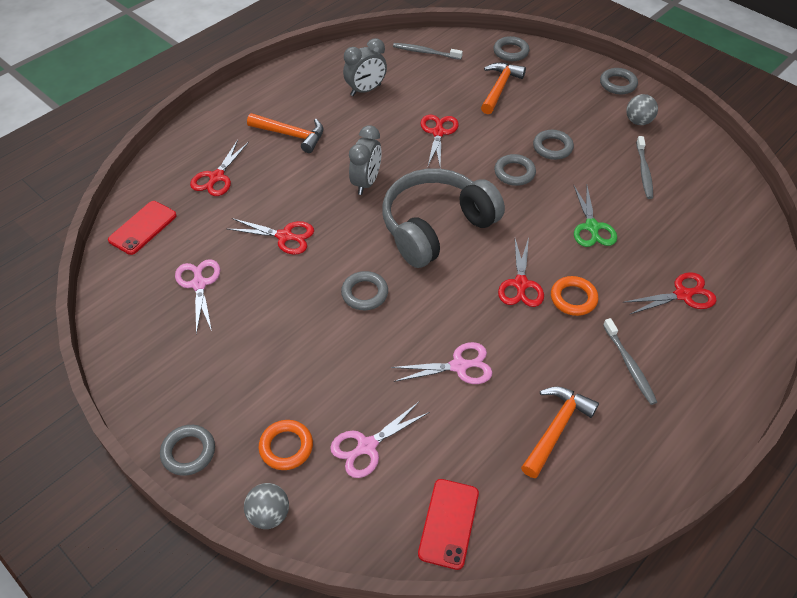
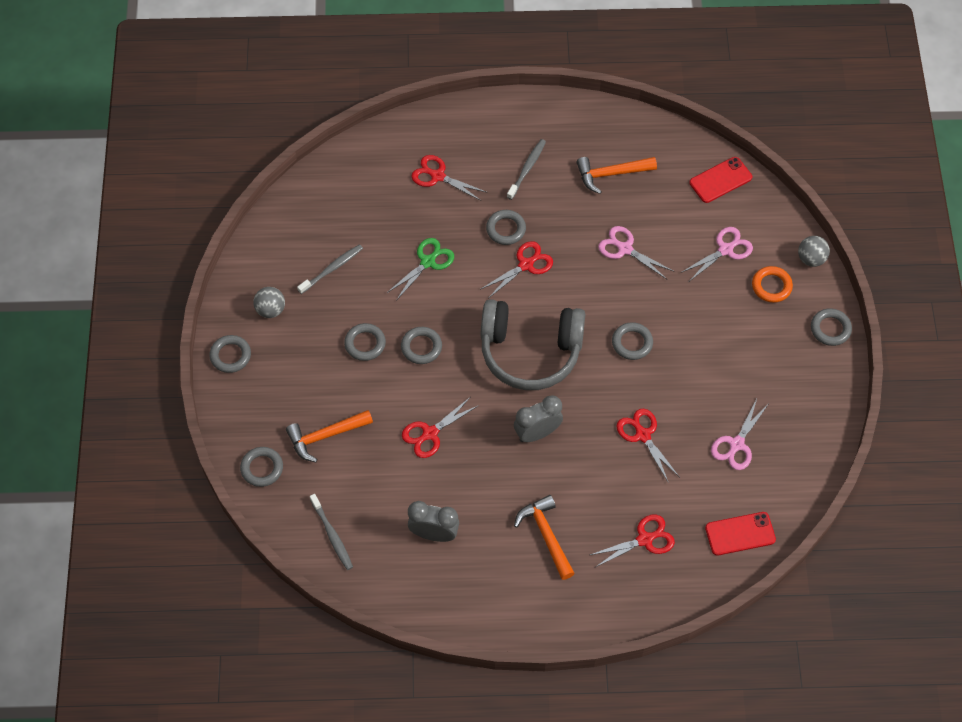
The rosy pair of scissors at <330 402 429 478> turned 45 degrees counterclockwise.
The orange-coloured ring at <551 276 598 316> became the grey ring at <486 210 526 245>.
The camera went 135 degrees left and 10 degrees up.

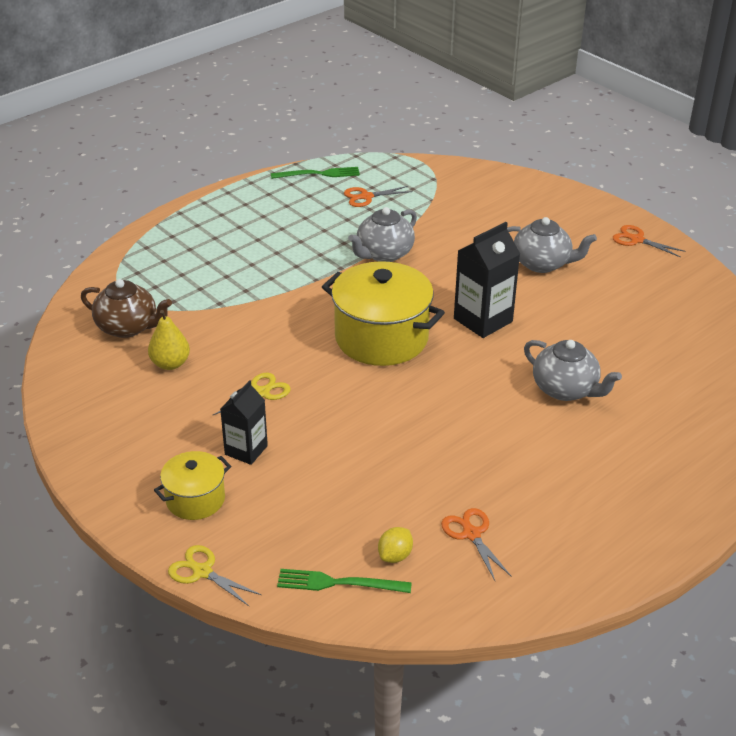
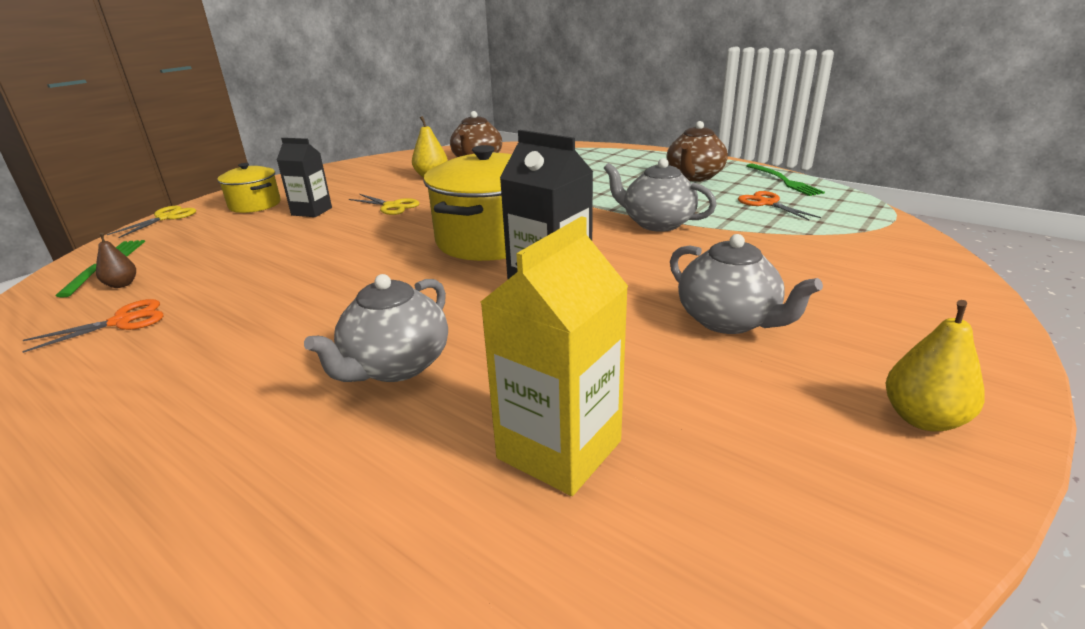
The golden lemon at <378 527 413 563> was replaced by the russet toy pear at <96 233 136 288>.
The grey china teapot at <507 217 597 273> turned 45 degrees counterclockwise.
The orange-coloured pair of scissors at <613 225 686 257> was replaced by the golden toy pear at <885 300 985 431>.
The golden juice carton at <481 216 628 496> appeared.
The russet china teapot at <667 121 728 182> appeared.
The camera went 80 degrees right and 10 degrees down.

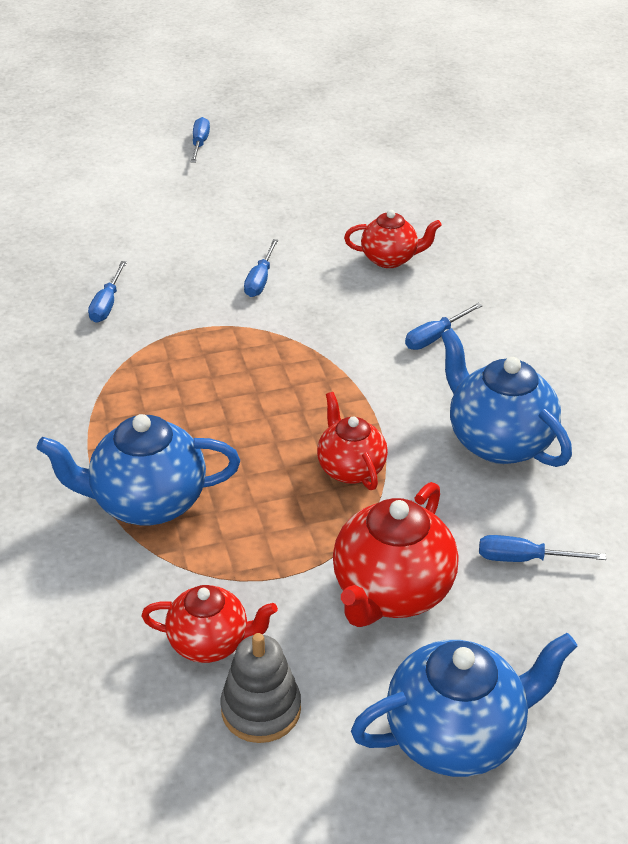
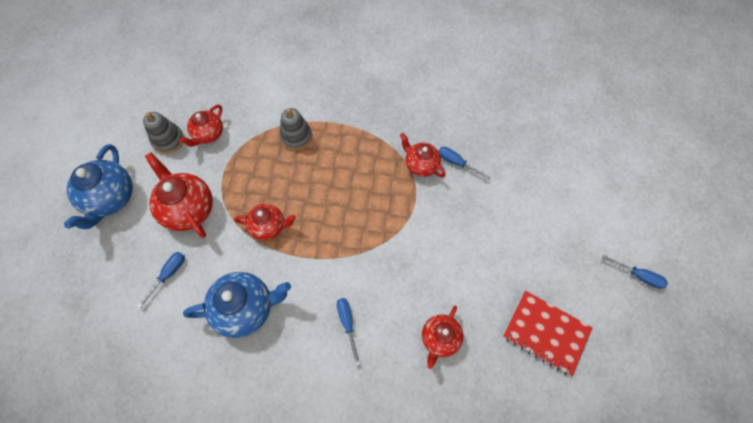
The royal blue china teapot at <36 414 240 525> was replaced by the grey stacking toy at <280 108 312 150>.
The royal blue flat screwdriver at <244 239 279 297> disappeared.
The red china teapot at <400 133 445 177> appeared.
The red notepad at <503 291 592 376> appeared.
The camera went 115 degrees right and 25 degrees up.

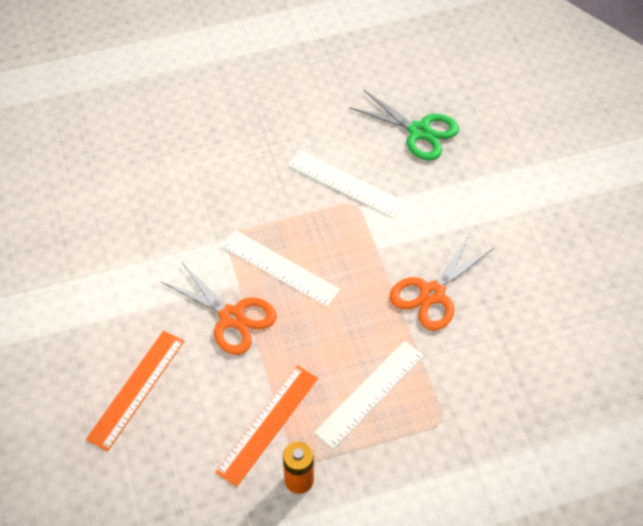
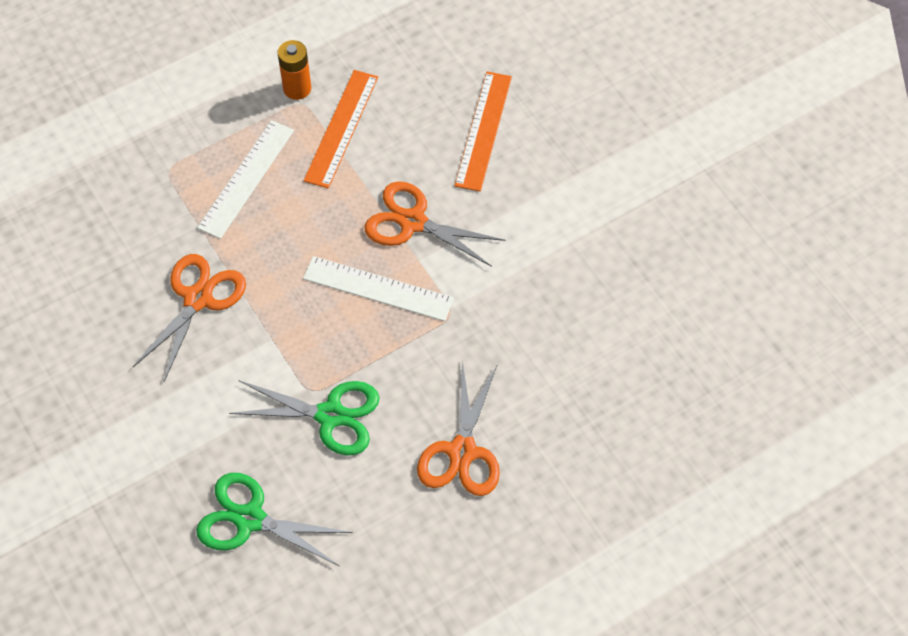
The white straightedge at <288 151 404 218> was replaced by the leaf-green pair of scissors at <229 380 380 456>.
The orange-coloured pair of scissors at <417 360 500 496> appeared.
The camera went 165 degrees right and 5 degrees up.

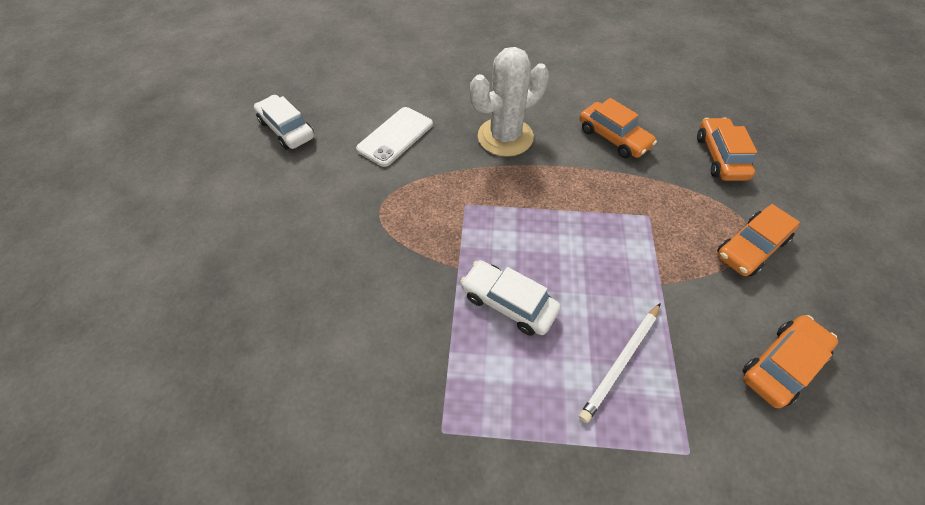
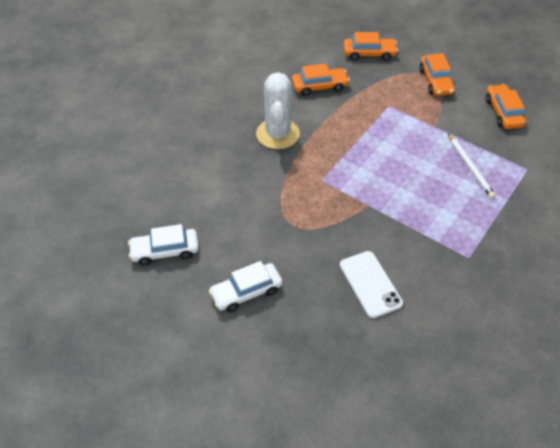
The white mobile phone moved from <356 107 433 167> to <340 251 403 318>.
The white car moved from <460 260 561 336> to <209 261 283 312>.
The orange-coloured car at <697 117 757 181> turned 150 degrees clockwise.
The camera went 60 degrees left and 5 degrees down.

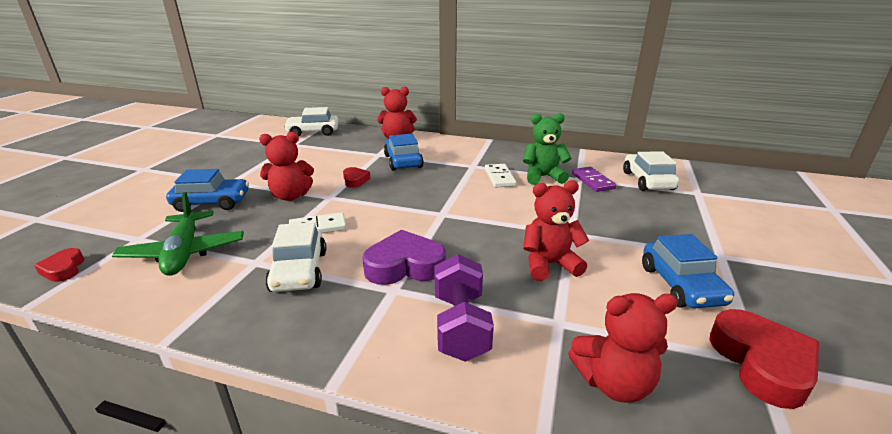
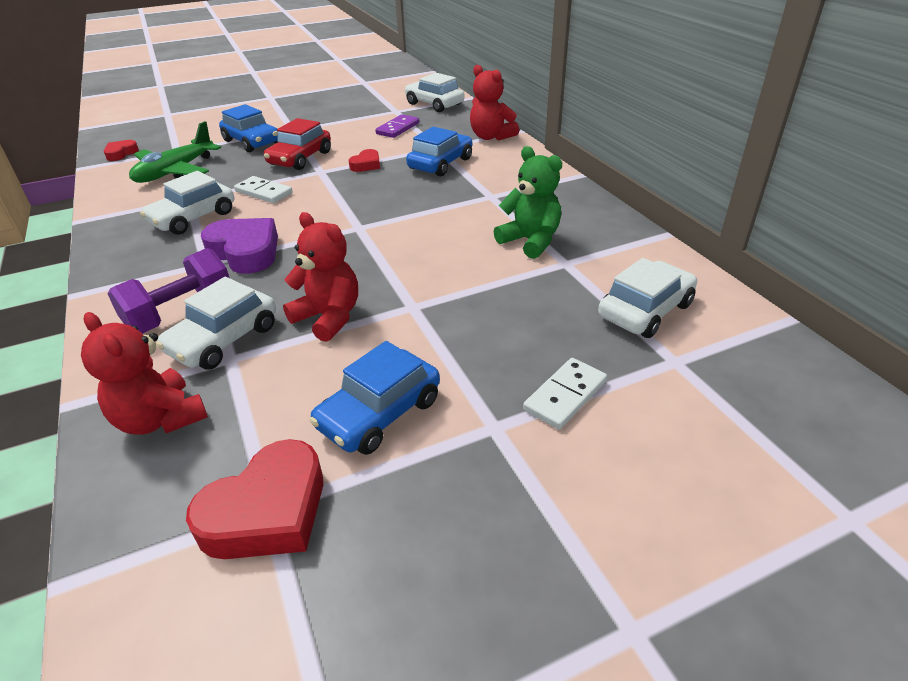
The red stuffed bear at <259 132 314 201> was replaced by the red car at <264 118 331 170>.
The white domino piece moved from <485 164 517 188> to <523 358 607 430>.
The purple domino piece moved from <572 167 616 192> to <375 114 419 138>.
The white car at <156 277 276 370> appeared.
The camera went 50 degrees right and 10 degrees up.

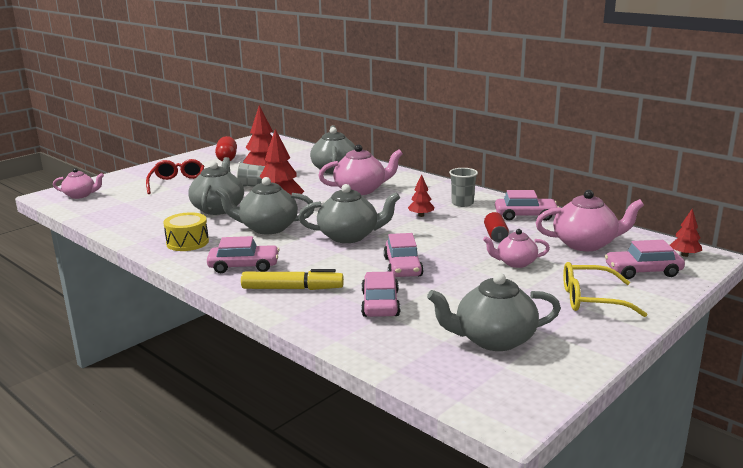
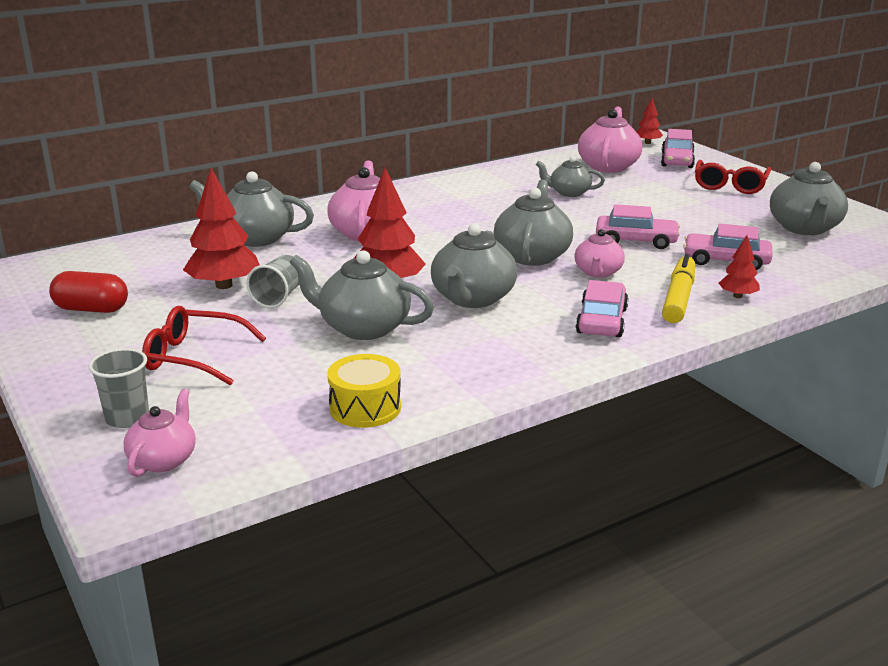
The golden snare drum moved from <163 212 209 251> to <327 354 401 428>.
The red toy tree moved from <408 174 434 217> to <719 235 760 298>.
The grey cup moved from <449 168 478 207> to <89 348 149 428>.
The rosy china teapot moved from <483 229 550 268> to <575 229 625 278>.
The red soda can at <484 212 509 242> was replaced by the grey china teapot at <536 156 605 197>.
The rosy car at <495 190 559 221> disappeared.
The golden spectacles at <563 262 647 317> became the red spectacles at <695 160 771 194>.
The camera went 75 degrees left and 5 degrees up.

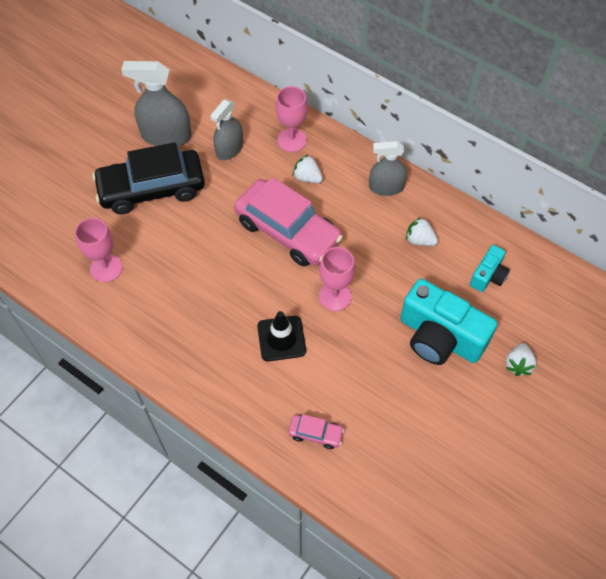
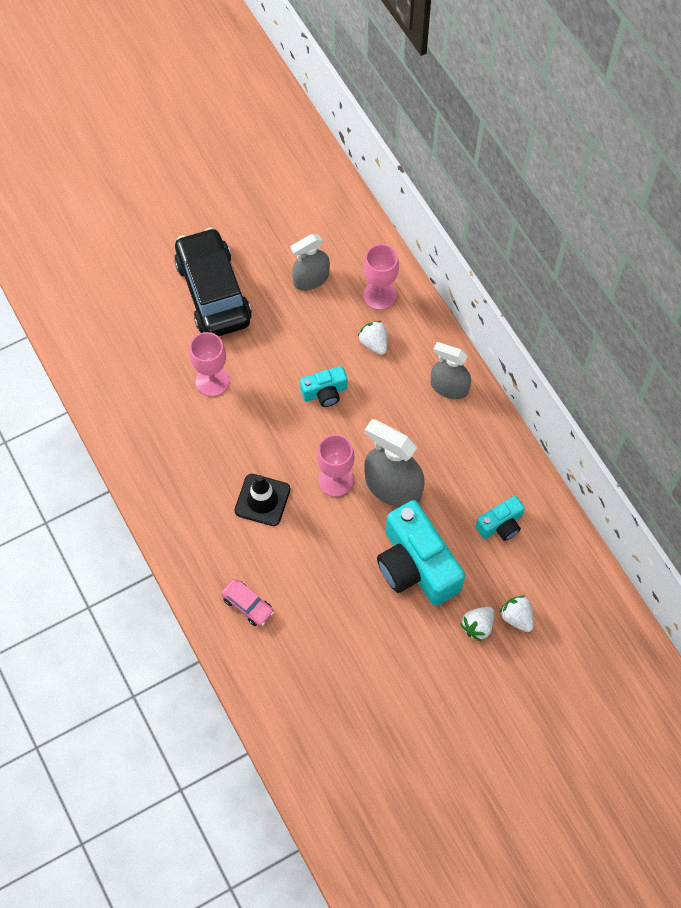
The rosy goblet moved from <75 218 122 282> to <189 332 230 397>.
The jet-black car at <92 142 205 214> turned 60 degrees clockwise.
The grey spray cleaner moved from <121 61 191 147> to <364 419 425 507>.
The rosy car at <234 177 343 267> was replaced by the turquoise camera at <300 366 347 407>.
The white toy strawberry moved from <406 217 438 246> to <499 595 534 632>.
The camera went 25 degrees right and 5 degrees up.

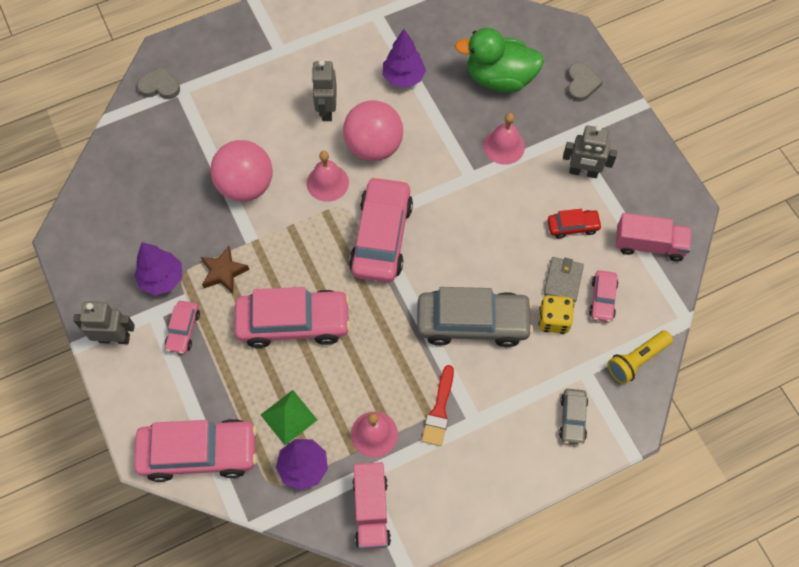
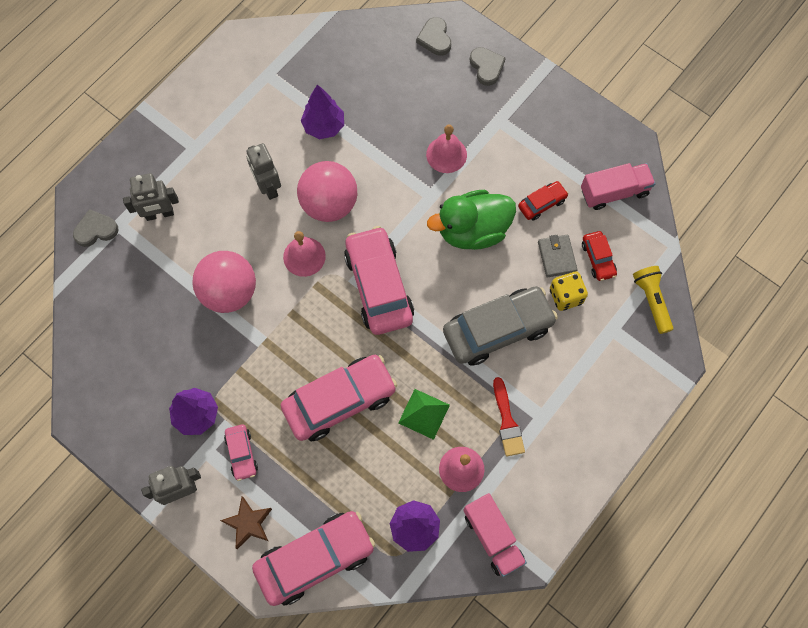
The russet star shape moved from <201 246 250 293> to <220 496 272 549>.
The leaf-green solid pyramid moved from <261 390 317 445> to <398 389 450 440>.
The leaf-green rubber duck moved from <455 28 544 93> to <427 190 516 250>.
The grey car at <559 389 588 445> disappeared.
The grey robot moved from <563 125 617 178> to <123 173 179 221>.
The rosy car at <589 270 618 322> became the red car at <582 231 617 281>.
The golden flashlight at <607 330 673 384> turned 135 degrees clockwise.
The grey heart shape at <416 17 451 56> appeared.
The camera went 25 degrees left and 5 degrees up.

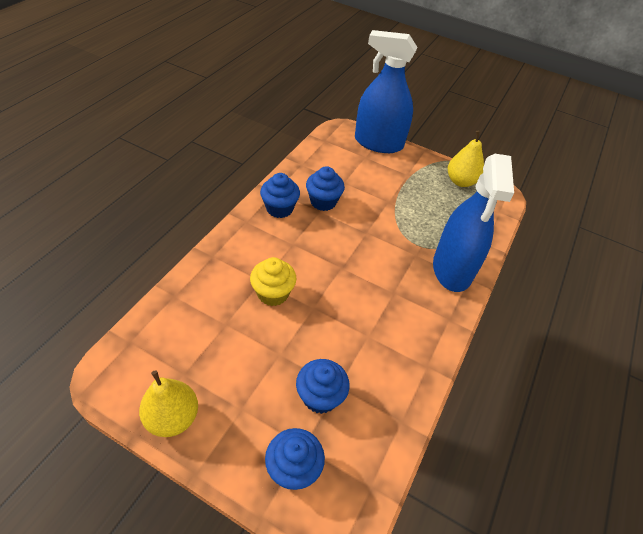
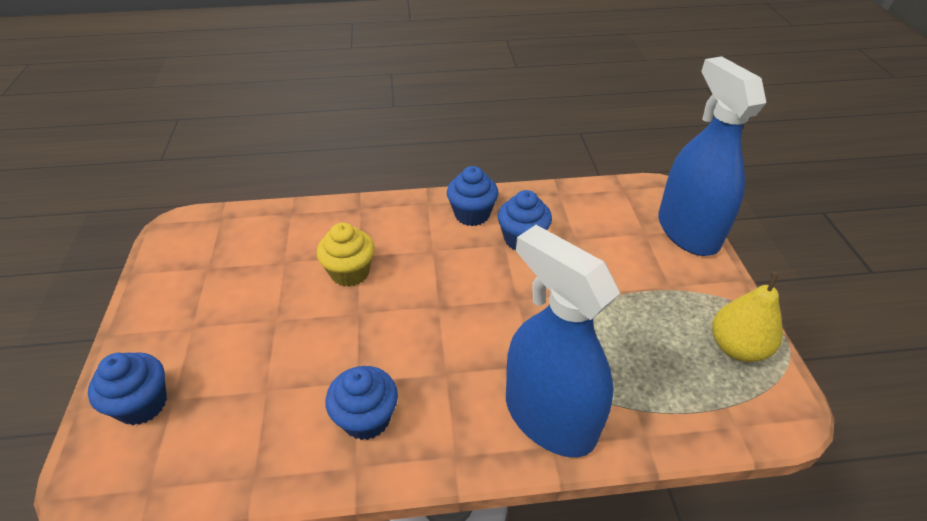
The golden toy pear at <139 370 198 437> disappeared.
The royal blue muffin moved from <296 359 350 414> to <326 366 398 440>.
The royal blue spray cleaner at <433 154 514 292> turned 75 degrees clockwise.
The camera went 60 degrees right and 5 degrees down.

